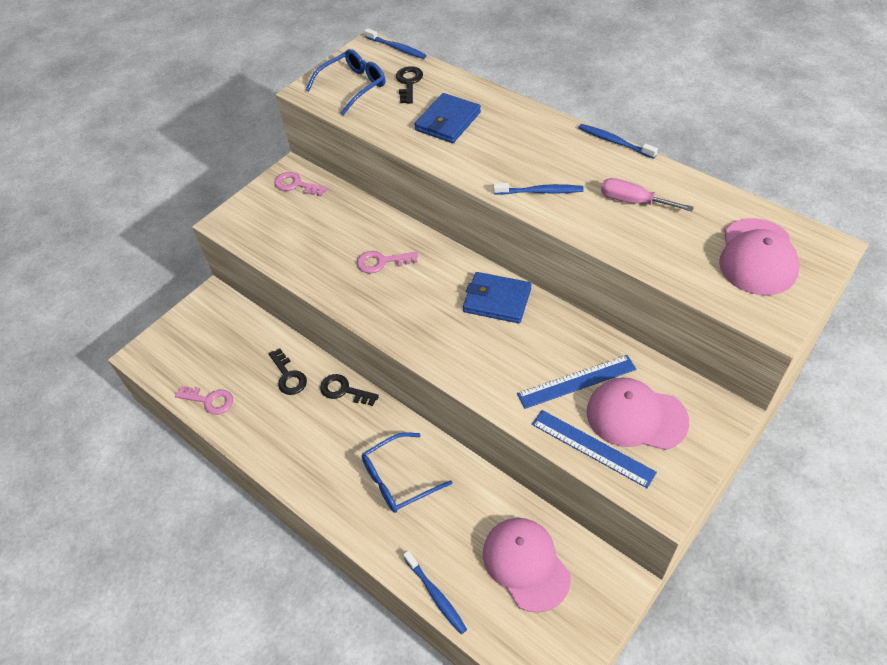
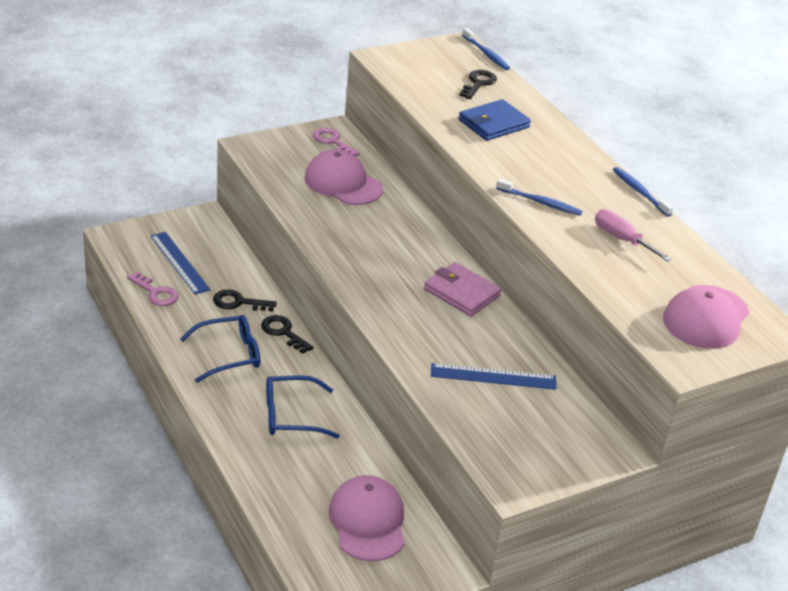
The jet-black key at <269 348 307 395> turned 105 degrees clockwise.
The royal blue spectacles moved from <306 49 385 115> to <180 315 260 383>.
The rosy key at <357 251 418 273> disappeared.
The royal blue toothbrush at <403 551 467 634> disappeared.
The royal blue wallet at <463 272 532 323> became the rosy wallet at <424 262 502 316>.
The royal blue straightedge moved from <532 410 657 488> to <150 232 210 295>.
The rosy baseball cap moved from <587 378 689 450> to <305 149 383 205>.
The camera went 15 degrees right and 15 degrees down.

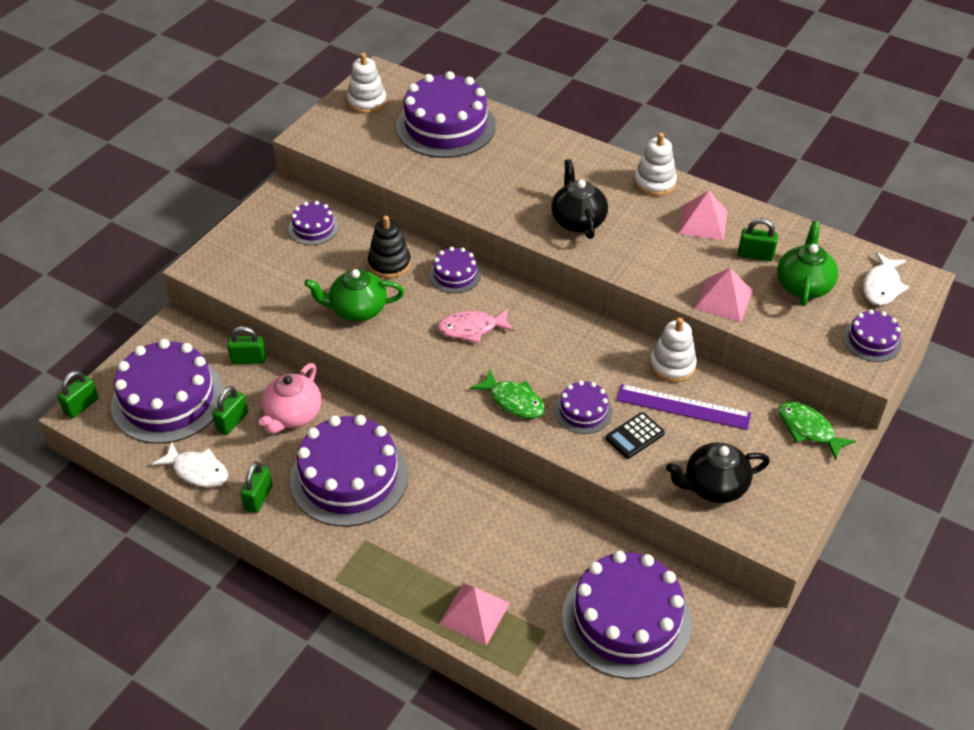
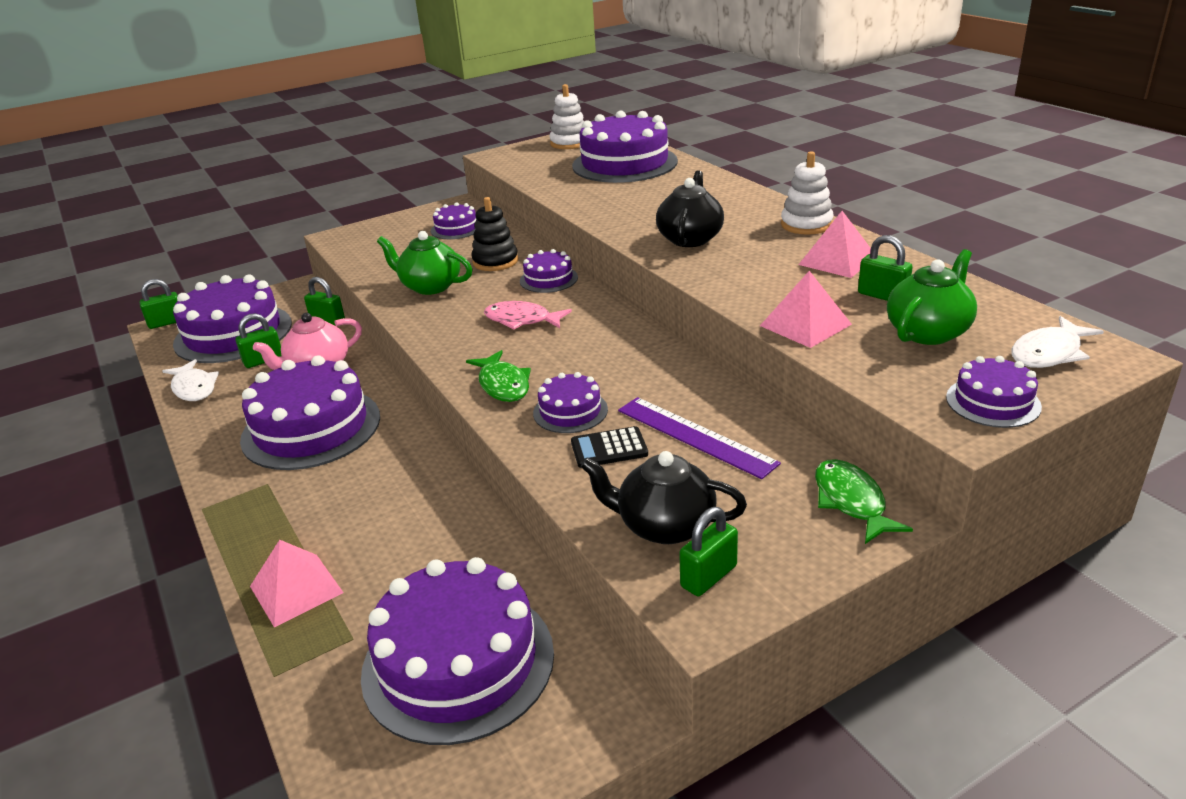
The leaf-green padlock moved from <240 461 273 513> to <679 507 738 596>.
The white stacking toy at <650 318 697 383> disappeared.
The camera went 30 degrees right and 15 degrees down.

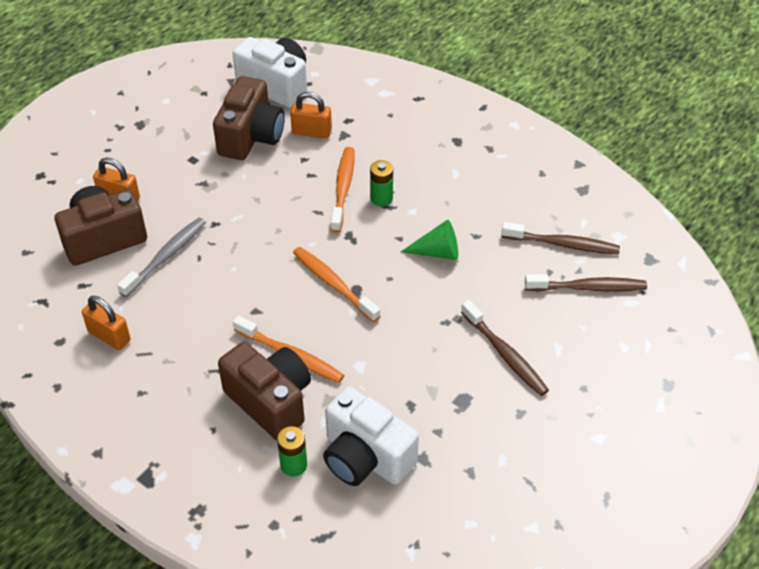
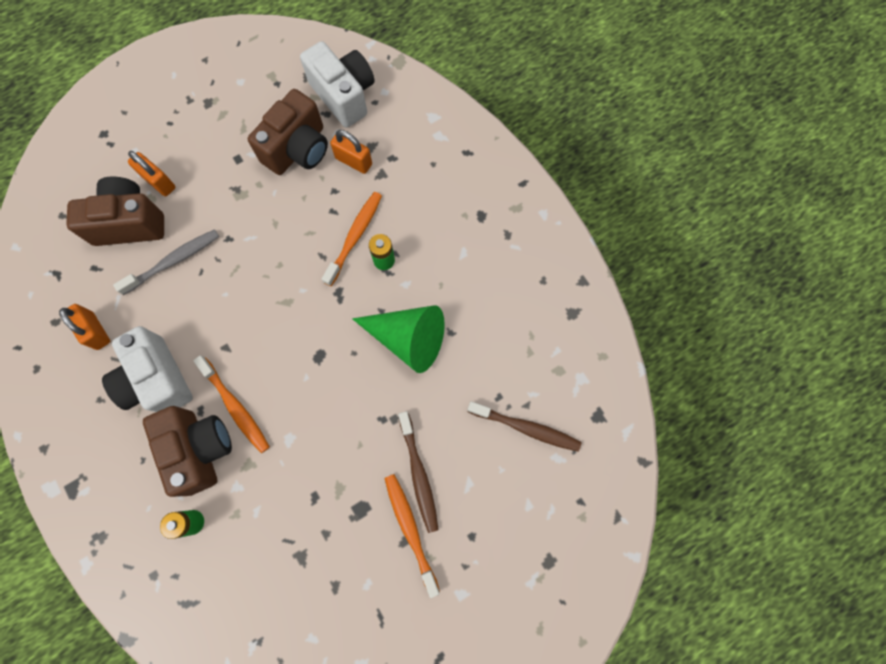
The orange-coloured toothbrush moved from <293 247 381 322> to <384 474 440 598>.
The white camera moved from <323 387 419 486> to <102 326 193 412>.
The leaf-green cone at <401 220 458 260> changed to 1.70 times the size.
The russet toothbrush at <501 222 620 254> disappeared.
The camera went 20 degrees right and 25 degrees up.

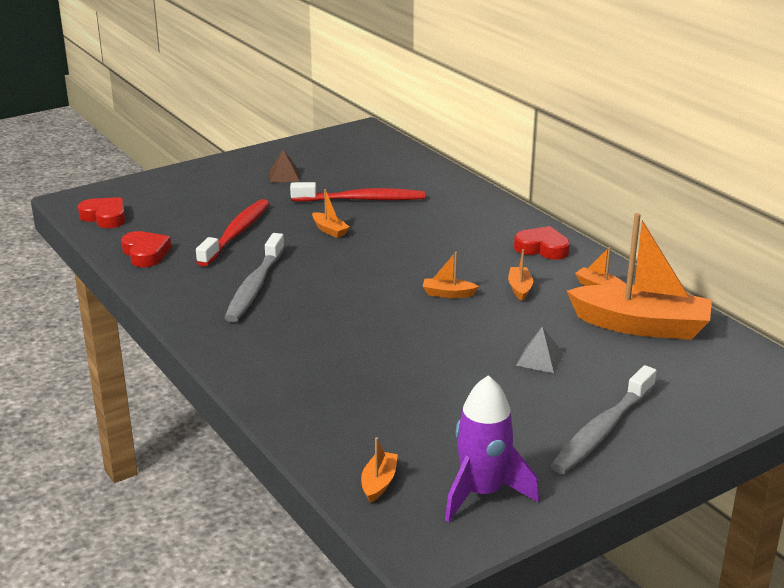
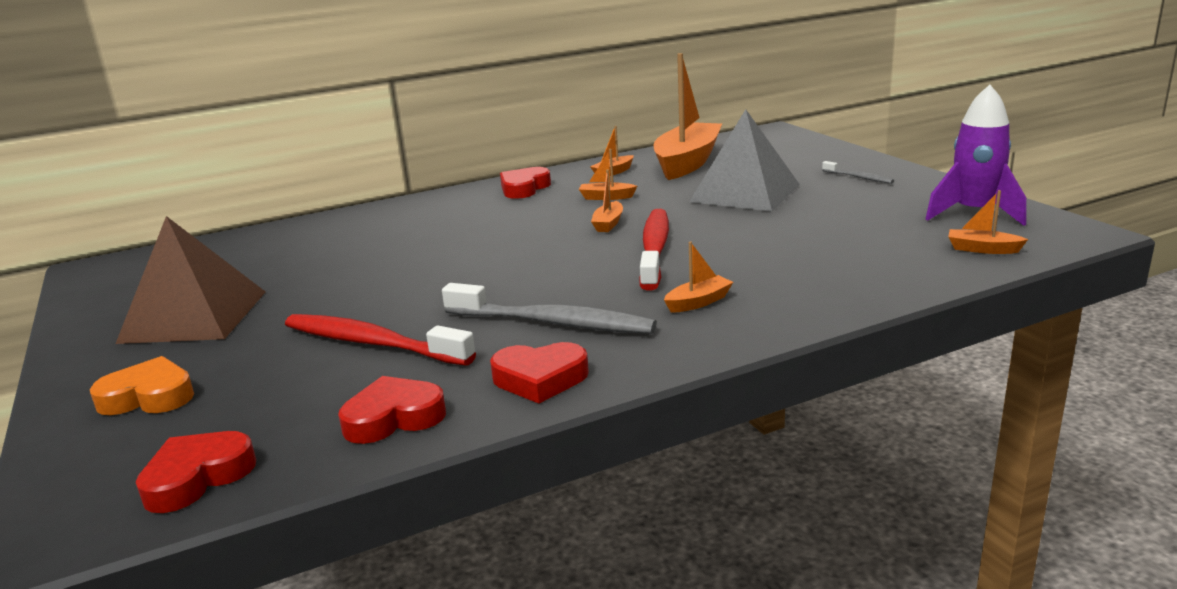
The russet solid pyramid at <270 149 300 183> changed to 2.27 times the size.
The red toothbrush moved from <290 182 425 202> to <639 209 669 290>.
The orange-coloured boat moved from <312 189 350 238> to <664 242 733 313>.
The grey solid pyramid at <516 326 564 373> changed to 2.27 times the size.
The grey toothbrush at <550 365 657 474> changed to 0.48 times the size.
The orange-coloured heart shape at <90 356 194 415> appeared.
The red heart shape at <490 342 589 403> appeared.
The camera went 80 degrees left and 5 degrees down.

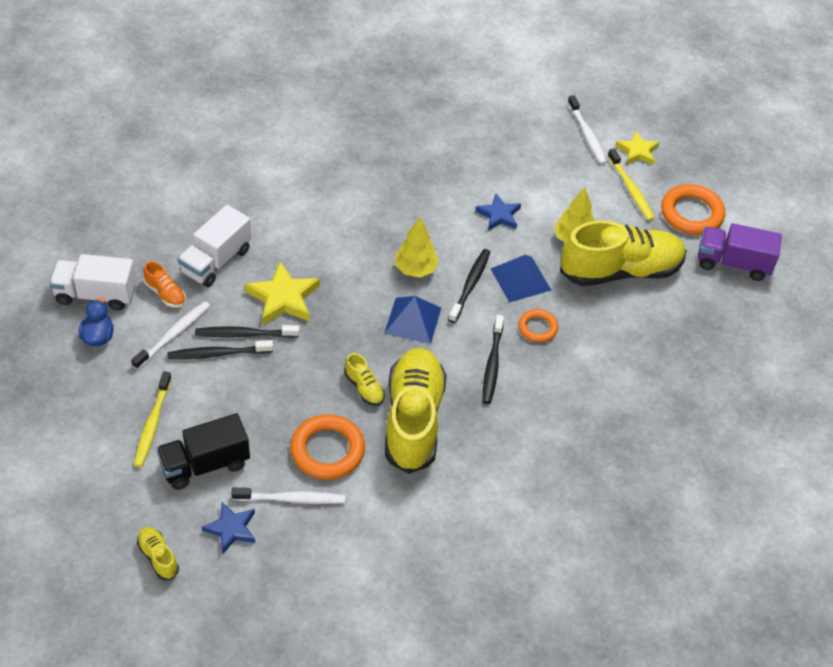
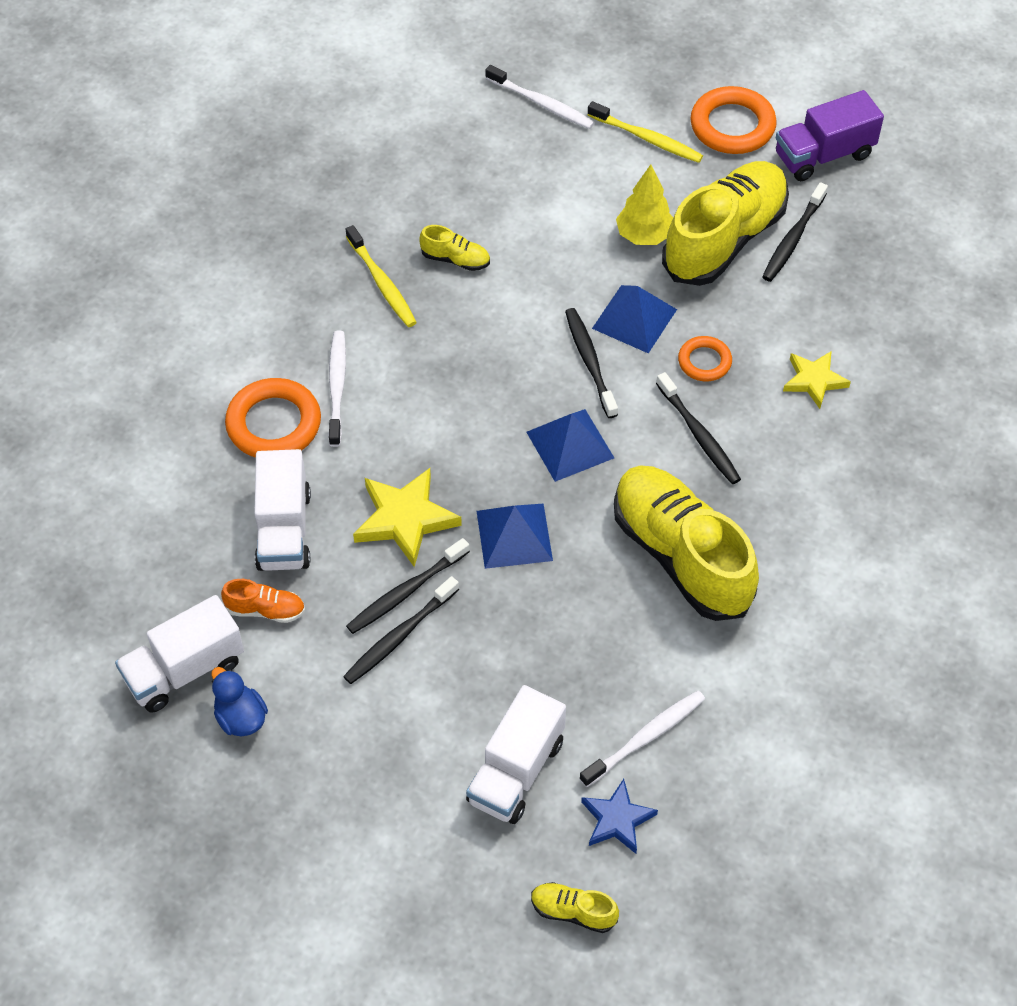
The white toothbrush moved from <131 301 210 370> to <329 330 346 447>.
The golden toothbrush moved from <134 371 172 467> to <346 225 417 327>.
The jet-black lorry at <156 413 250 490> became the white lorry at <466 685 566 824>.
The orange-coloured ring moved from <290 414 365 480> to <225 378 321 458>.
The golden sneaker moved from <344 353 385 406> to <419 225 490 271>.
The golden toy tree at <395 217 439 277> disappeared.
The royal blue star shape at <475 194 521 231> disappeared.
The golden star shape moved from <615 131 660 165> to <783 351 851 409>.
The royal blue solid pyramid at <477 503 553 569> appeared.
The jet-black toothbrush at <762 182 828 282> appeared.
The camera went 35 degrees left and 5 degrees up.

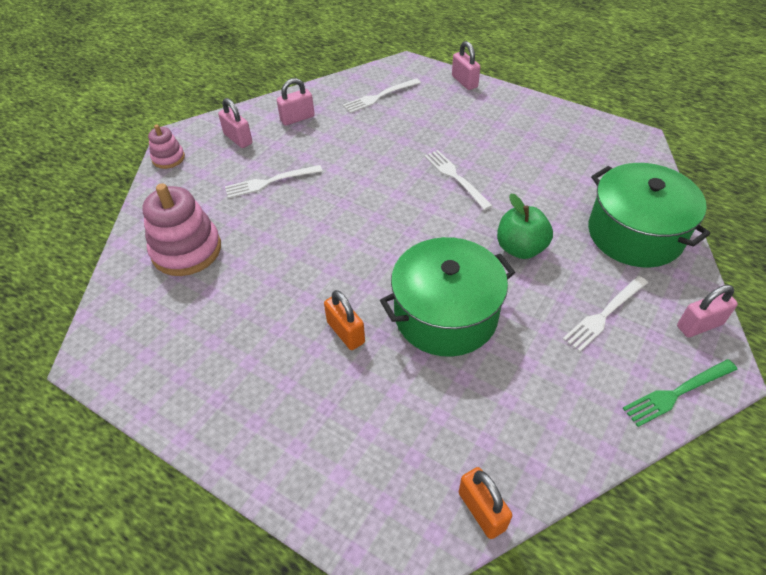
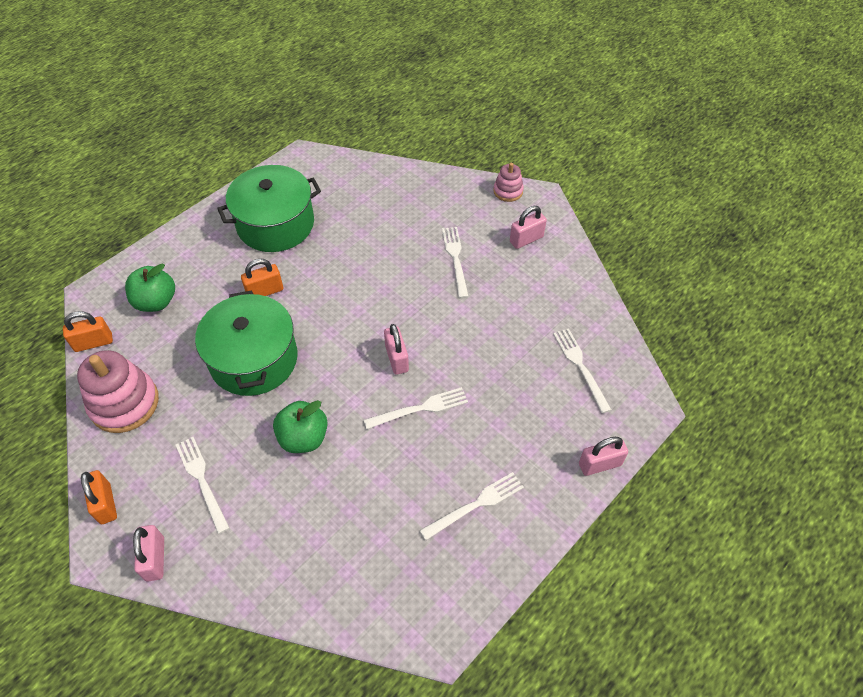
The rosy stacking toy moved from <142 183 221 276> to <77 350 159 433>.
The rosy padlock moved from <277 78 315 126> to <384 324 409 375>.
The leaf-green pot moved from <588 163 710 268> to <217 165 321 252>.
The leaf-green fork at <623 359 738 427> was replaced by the orange-coloured padlock at <81 470 117 524>.
The leaf-green apple fruit at <125 263 175 312> appeared.
The white fork at <419 472 524 541> appeared.
The camera went 100 degrees right and 5 degrees up.

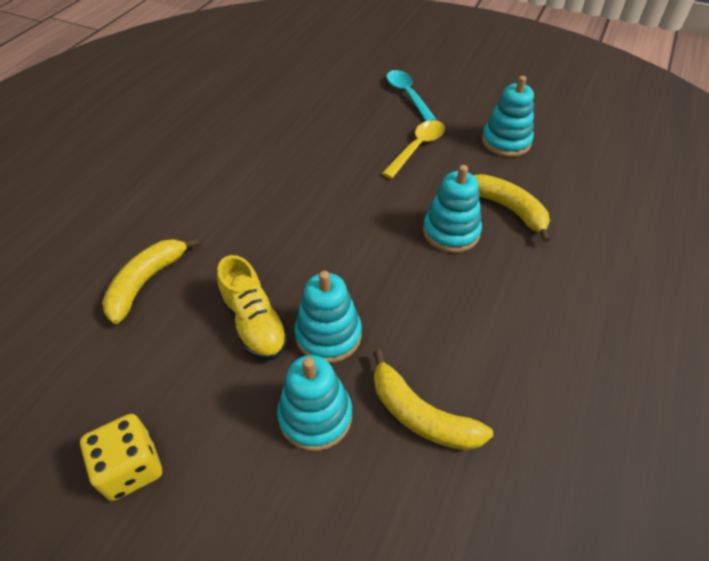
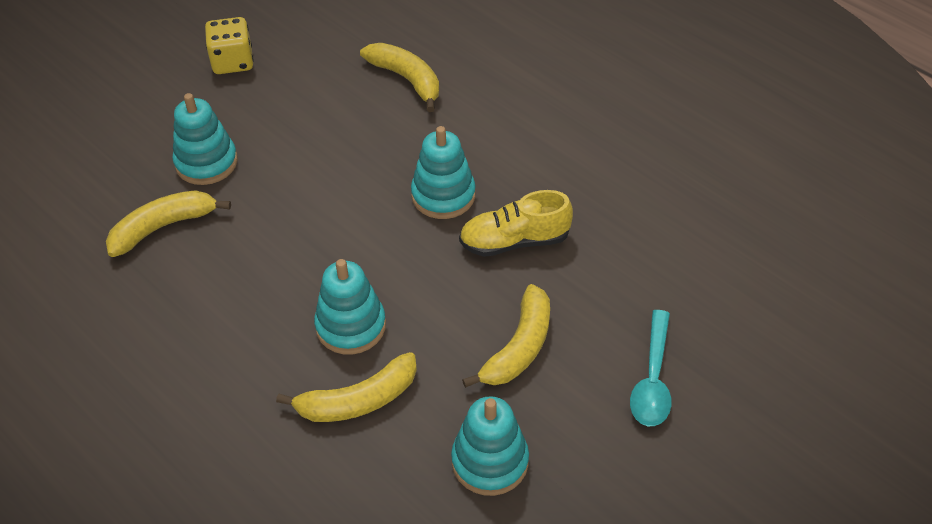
The golden sneaker moved from <217 255 289 360> to <459 190 573 257>.
The turquoise stacking toy moved from <294 271 362 363> to <411 126 476 219>.
The golden tablespoon at <382 120 445 179> was replaced by the golden banana at <462 284 550 388>.
The turquoise tablespoon at <386 70 437 121> turned 105 degrees clockwise.
The camera went 110 degrees right and 0 degrees up.

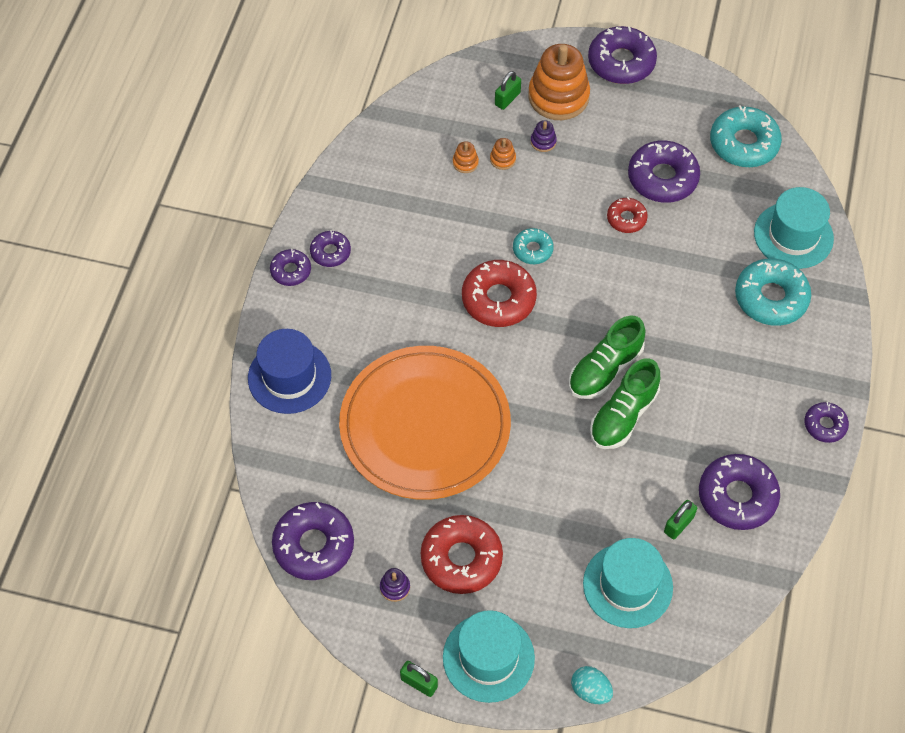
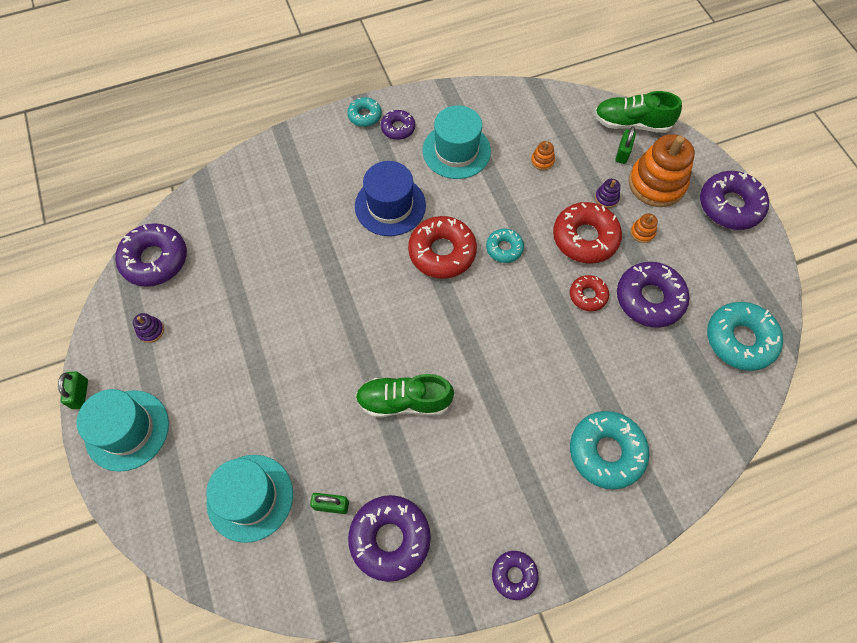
The royal blue tall hat moved from <248 329 331 414> to <355 161 426 236>.
The purple doughnut at <270 249 311 286> became the turquoise doughnut at <347 97 382 127>.
The orange-coloured dinner plate at <339 346 511 500> disappeared.
The red doughnut moved from <421 515 503 594> to <553 202 622 264>.
The orange-coloured stacking toy moved from <490 138 516 170> to <630 214 658 243>.
The leaf-green padlock at <495 71 521 110> turned 75 degrees counterclockwise.
The leaf-green sneaker moved from <569 316 646 399> to <594 91 682 133>.
The turquoise egg shape at <571 666 613 704> disappeared.
The turquoise tall hat moved from <754 187 834 269> to <422 105 491 179>.
The camera went 55 degrees right and 5 degrees up.

